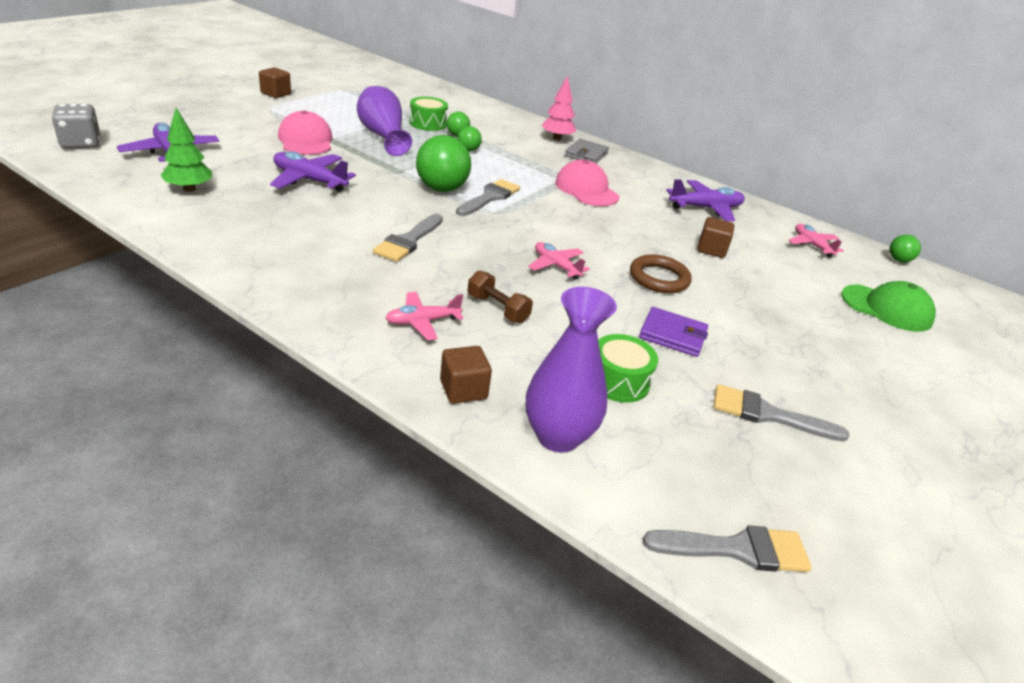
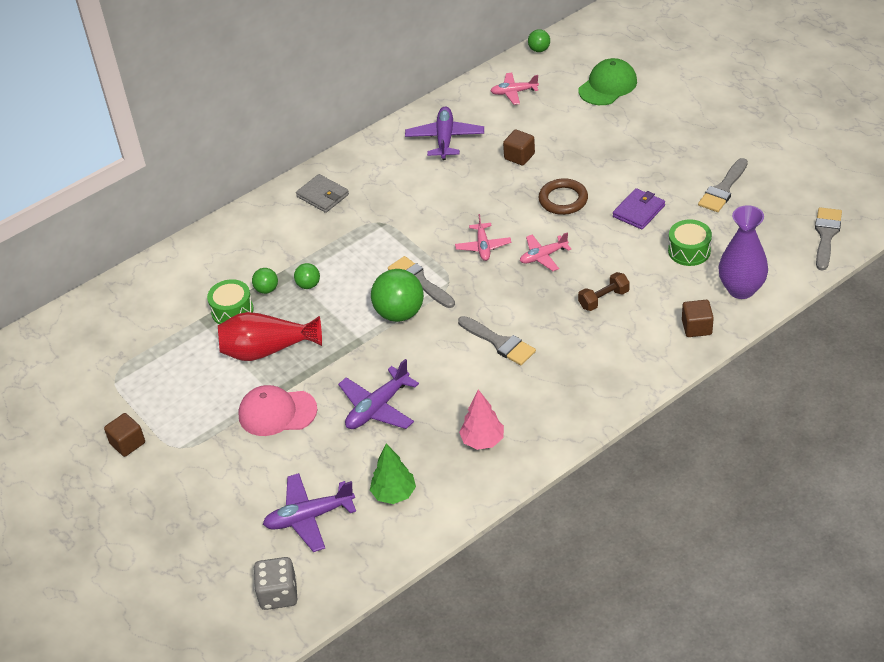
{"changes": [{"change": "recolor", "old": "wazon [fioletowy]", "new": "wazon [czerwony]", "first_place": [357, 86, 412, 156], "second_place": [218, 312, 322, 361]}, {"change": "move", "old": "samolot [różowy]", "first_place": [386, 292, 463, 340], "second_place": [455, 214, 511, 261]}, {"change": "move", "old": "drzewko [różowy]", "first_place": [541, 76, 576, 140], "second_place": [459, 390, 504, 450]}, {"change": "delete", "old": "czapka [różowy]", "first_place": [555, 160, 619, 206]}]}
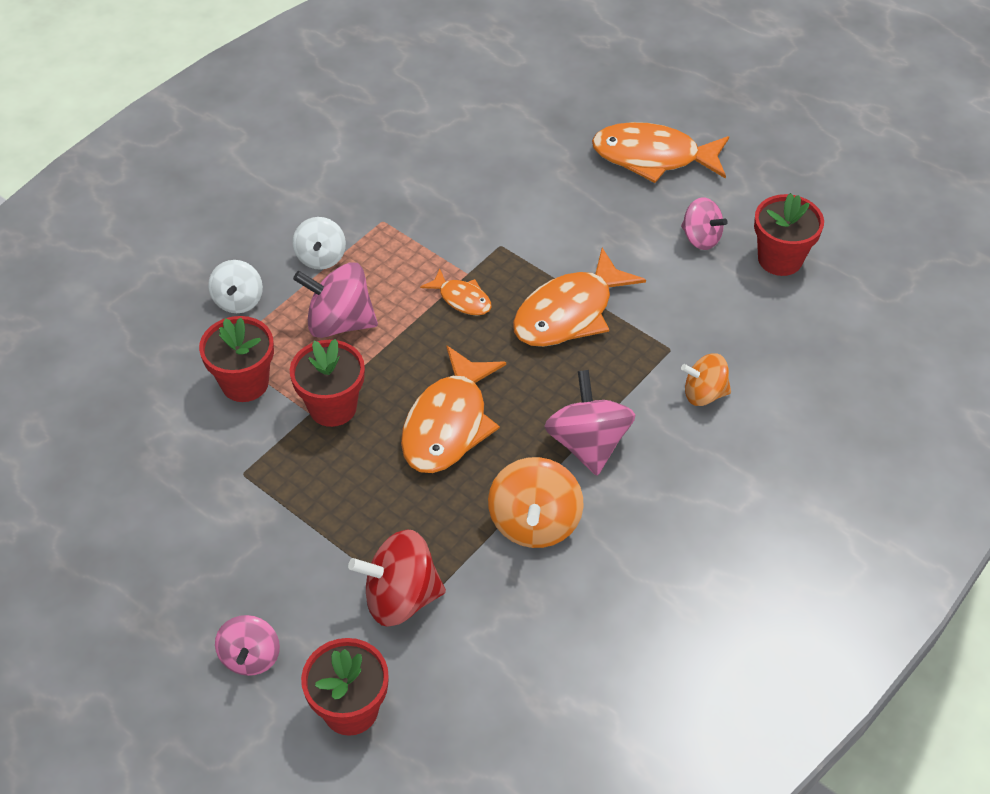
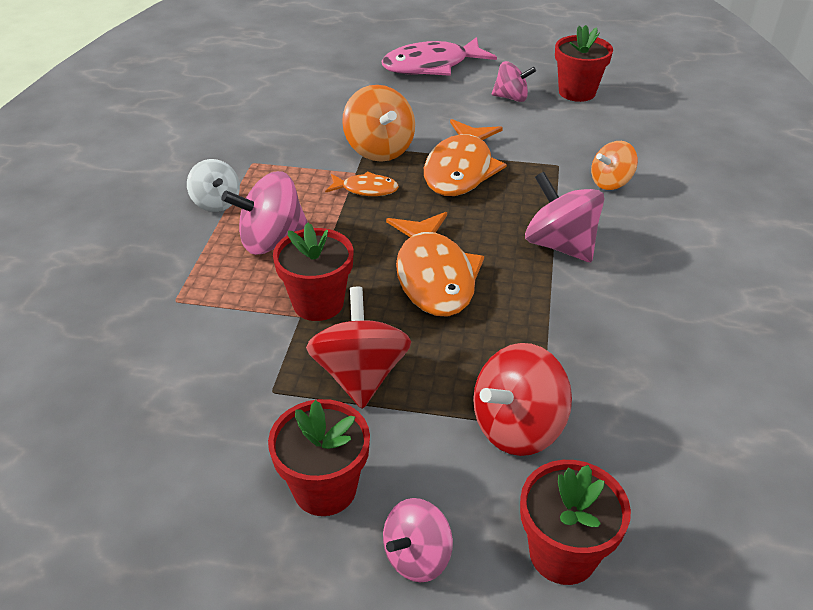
{"changes": [{"change": "move", "old": "doniczka [czerwony]", "first_place": [199, 316, 274, 402], "second_place": [268, 399, 370, 516]}, {"change": "insert", "new": "bączek [czerwony]", "second_place": [306, 287, 411, 409]}, {"change": "move", "old": "bączek [pomarańczowy]", "first_place": [488, 457, 583, 548], "second_place": [342, 85, 415, 162]}, {"change": "recolor", "old": "ryba [pomarańczowy]", "new": "ryba [różowy]", "first_place": [592, 122, 729, 183], "second_place": [382, 37, 497, 76]}, {"change": "rotate", "old": "bączek [różowy]", "first_place": [215, 615, 280, 676], "second_place": [383, 498, 453, 582], "degrees": 75}, {"change": "delete", "old": "bączek [biały]", "first_place": [208, 260, 263, 313]}]}
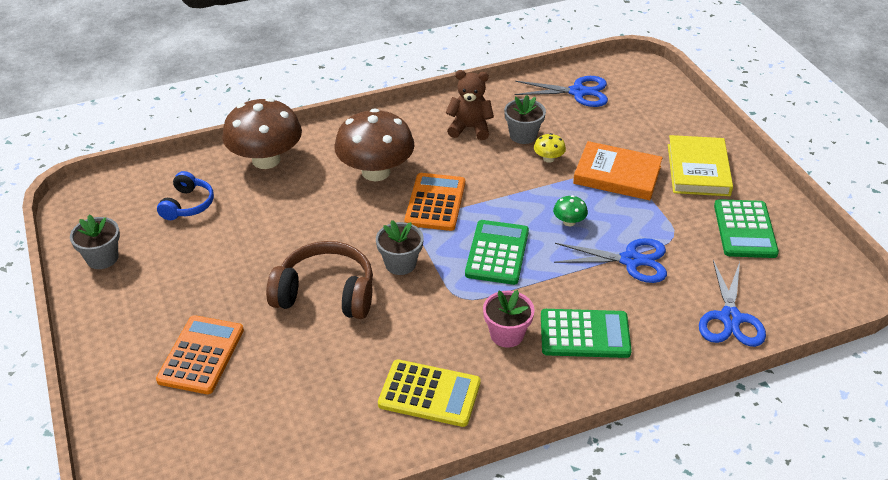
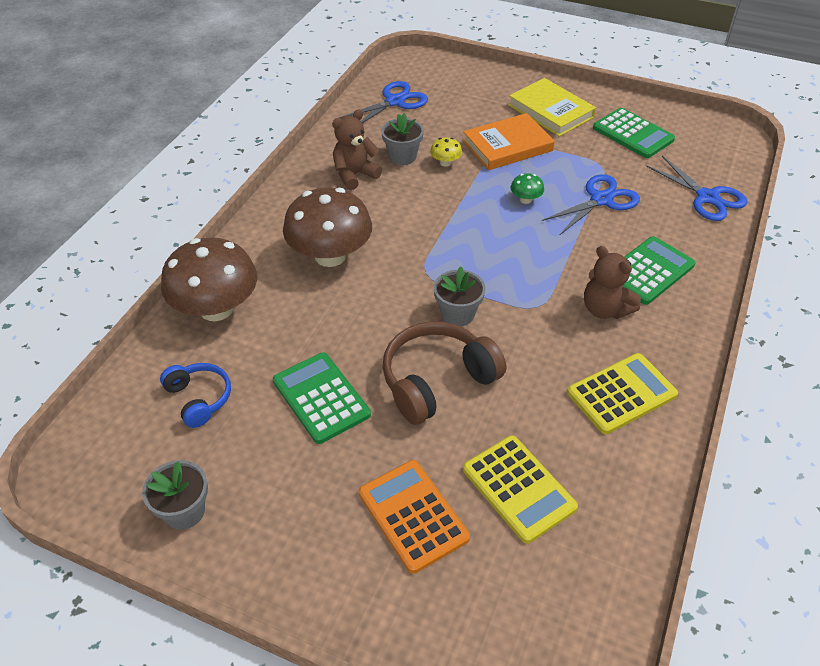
{"changes": [{"change": "move", "old": "kalkulator [zielony]", "first_place": [465, 220, 529, 285], "second_place": [273, 352, 371, 444]}, {"change": "insert", "new": "kalkulator [żółty]", "second_place": [463, 435, 578, 544]}, {"change": "replace", "old": "doniczka [różowy]", "new": "miś [brązowy]", "first_place": [483, 290, 535, 348], "second_place": [584, 246, 641, 319]}, {"change": "delete", "old": "kalkulator [pomarańczowy]", "first_place": [404, 173, 465, 231]}]}
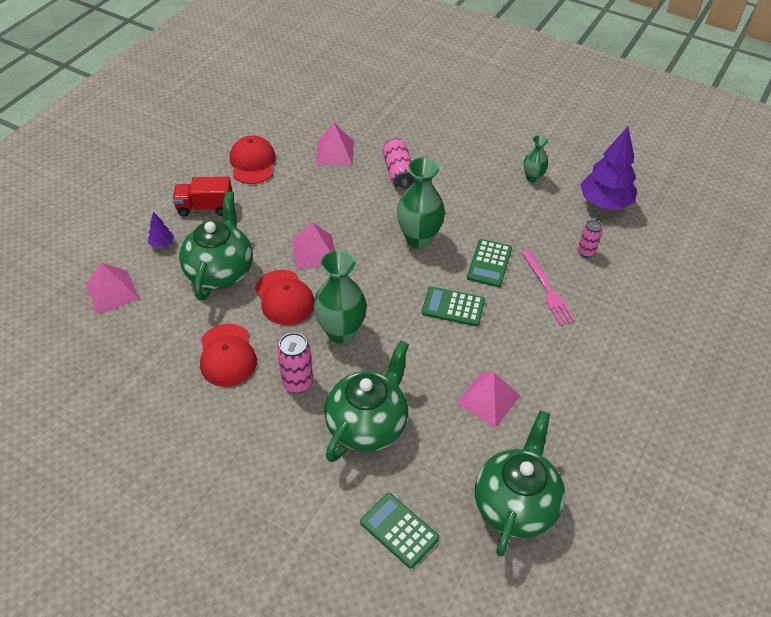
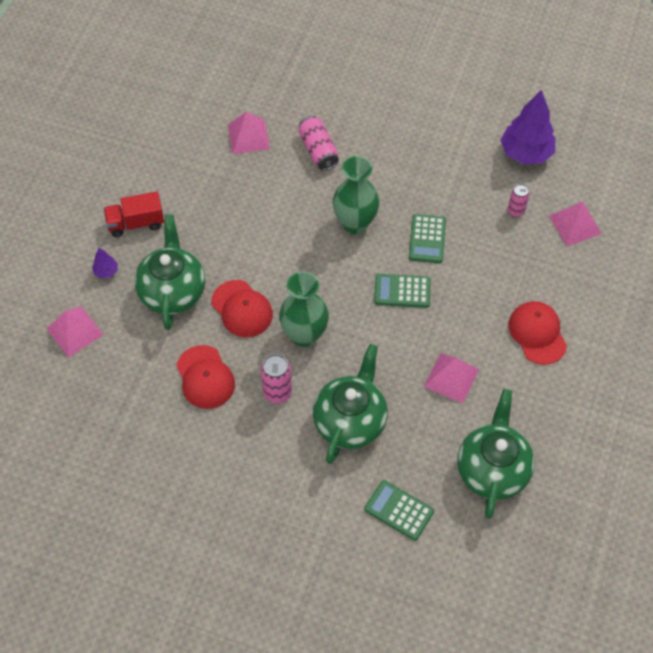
{"changes": [{"change": "move", "old": "czapka [czerwony]", "first_place": [230, 136, 276, 184], "second_place": [509, 301, 567, 365]}, {"change": "move", "old": "piramida [różowy]", "first_place": [292, 222, 335, 270], "second_place": [549, 202, 602, 246]}, {"change": "delete", "old": "widelec [różowy]", "first_place": [521, 250, 575, 325]}, {"change": "delete", "old": "wazon [zielony]", "first_place": [524, 135, 548, 183]}]}
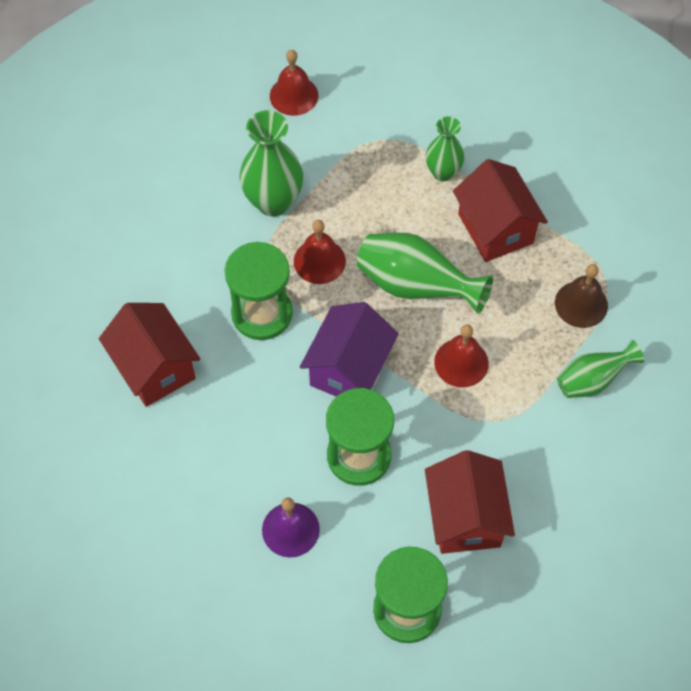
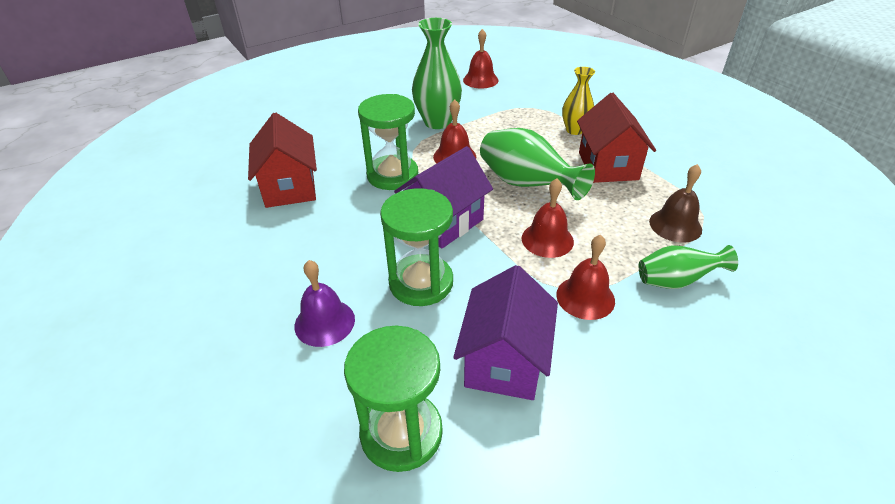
{"changes": [{"change": "recolor", "old": "domek [czerwony]", "new": "domek [fioletowy]", "first_place": [425, 450, 515, 554], "second_place": [453, 265, 558, 400]}, {"change": "insert", "new": "dzwonek [czerwony]", "second_place": [556, 235, 615, 320]}, {"change": "recolor", "old": "wazon [zielony]", "new": "wazon [żółty]", "first_place": [426, 116, 464, 181], "second_place": [562, 67, 595, 135]}]}
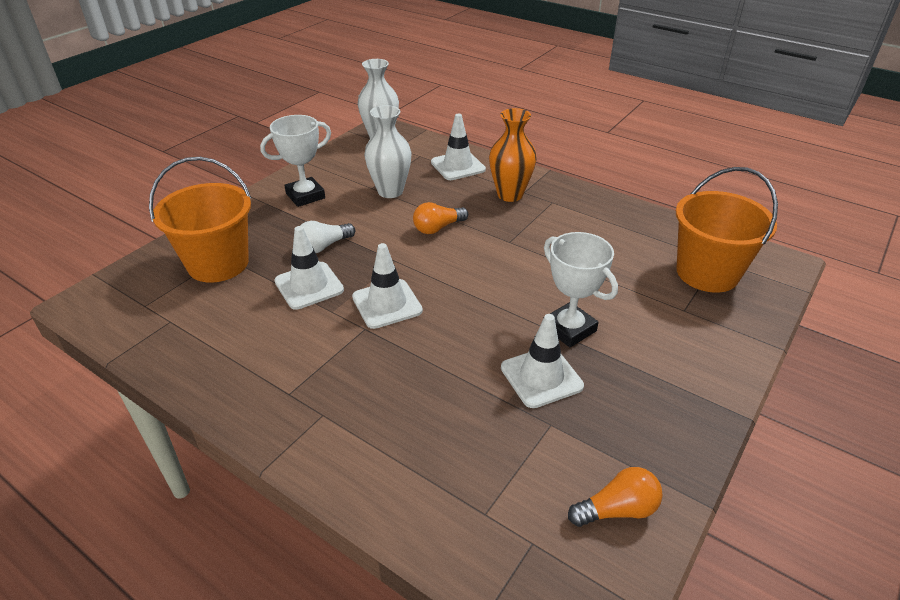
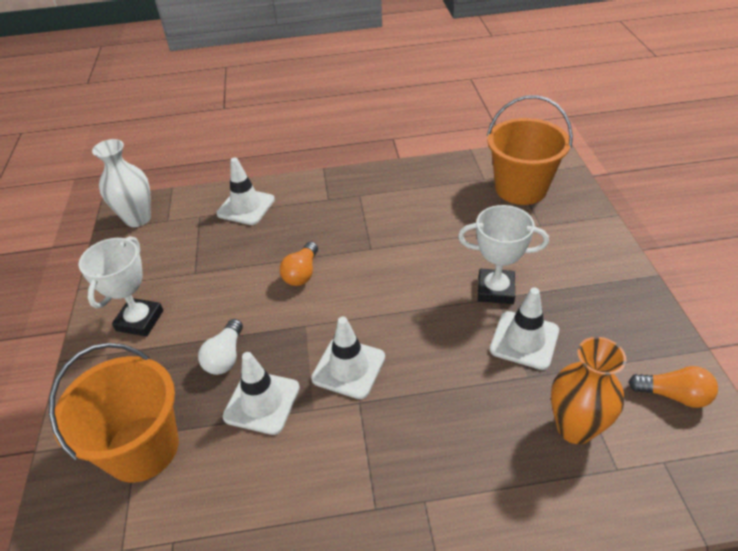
{"changes": [{"change": "move", "old": "wazon [pomarańczowy]", "first_place": [489, 108, 537, 202], "second_place": [551, 337, 626, 444]}, {"change": "rotate", "old": "żarówka [pomarańczowy]", "first_place": [568, 467, 663, 527], "second_place": [628, 366, 718, 408], "degrees": 75}, {"change": "delete", "old": "wazon [biały]", "first_place": [364, 105, 412, 198]}]}
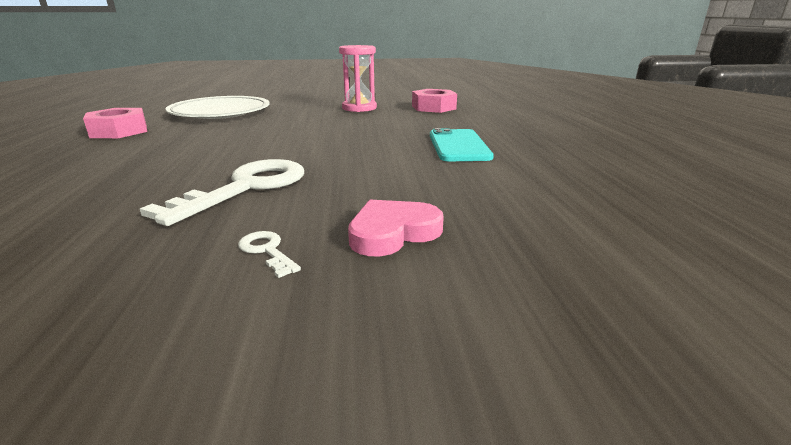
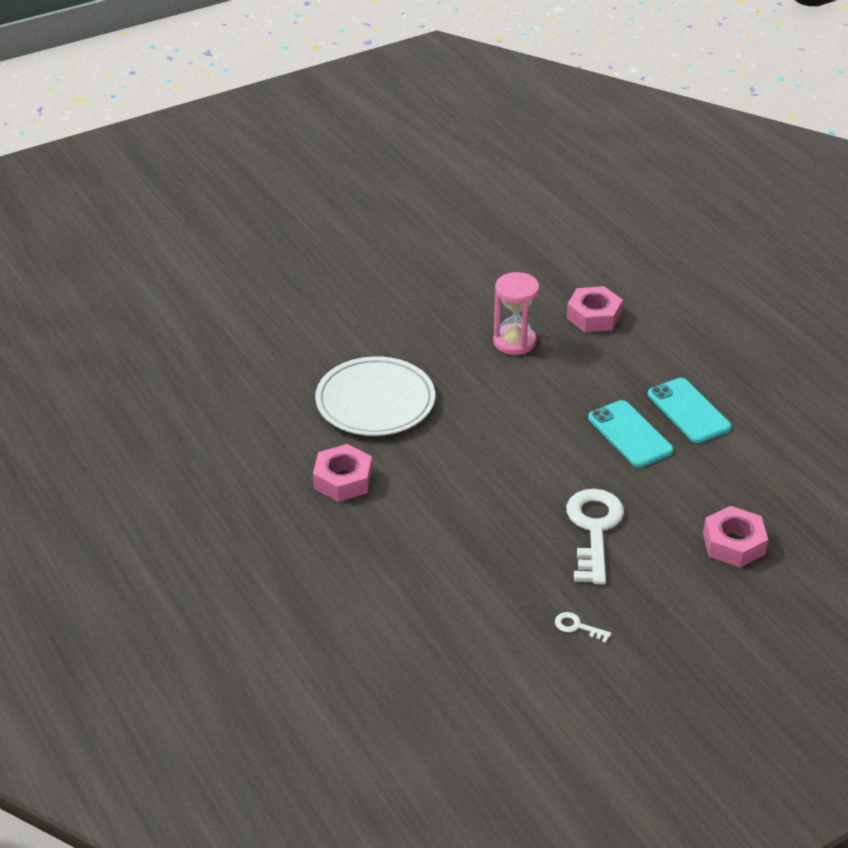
{"changes": [{"change": "move", "old": "klucz [biały]", "first_place": [238, 231, 301, 278], "second_place": [555, 612, 611, 643]}, {"change": "insert", "new": "telefon [turkusowy]", "second_place": [588, 400, 674, 467]}, {"change": "replace", "old": "serce [różowy]", "new": "nakrętka [różowy]", "first_place": [348, 200, 444, 256], "second_place": [703, 506, 768, 568]}]}
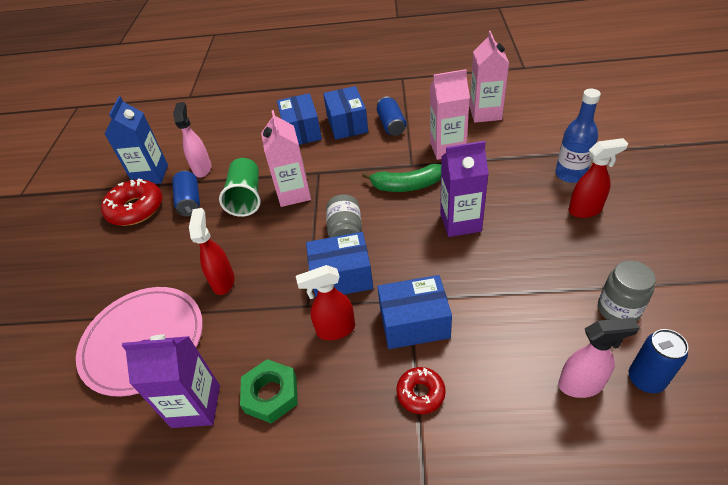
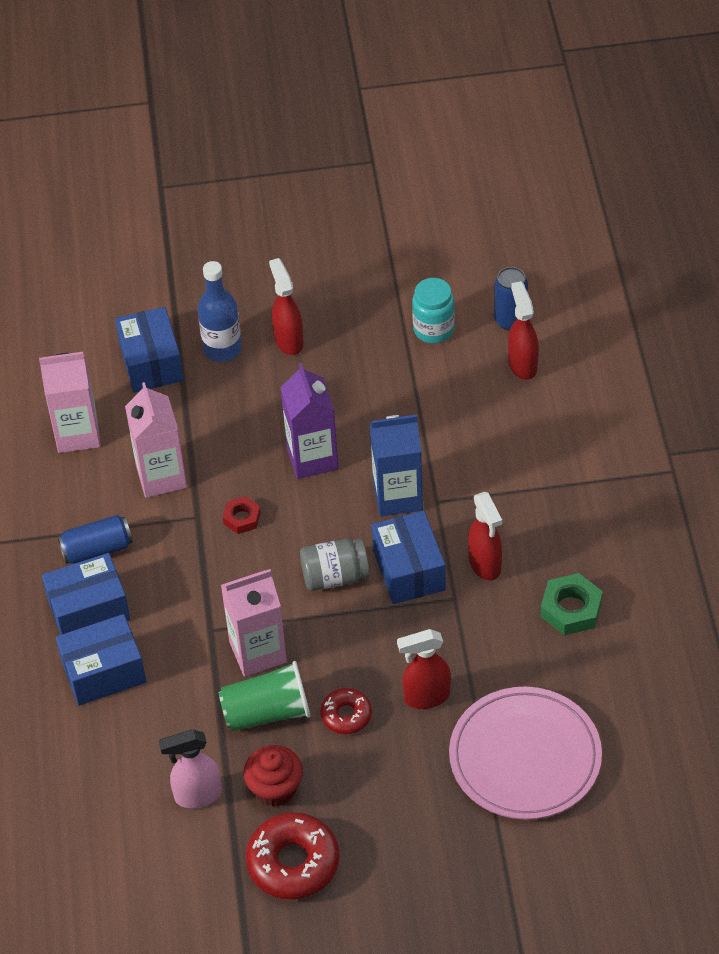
{"changes": [{"change": "move", "old": "pudełko [niebieski]", "first_place": [377, 275, 452, 349], "second_place": [115, 307, 184, 393]}, {"change": "replace", "old": "banan [zielony]", "new": "nakrętka [czerwony]", "first_place": [362, 164, 441, 192], "second_place": [223, 496, 261, 534]}, {"change": "replace", "old": "puszka [niebieski]", "new": "muffinka [czerwony]", "first_place": [172, 170, 200, 216], "second_place": [243, 745, 303, 807]}, {"change": "move", "old": "donut [czerwony]", "first_place": [397, 367, 446, 414], "second_place": [320, 688, 372, 734]}, {"change": "move", "old": "karton mleka [niebieski]", "first_place": [104, 96, 168, 184], "second_place": [370, 415, 423, 517]}, {"change": "recolor", "old": "słoik [szary]", "new": "słoik [turkusowy]", "first_place": [598, 261, 656, 321], "second_place": [412, 278, 455, 344]}, {"change": "recolor", "old": "spryskiwacz [różowy]", "new": "spryskiwacz [czerwony]", "first_place": [558, 317, 640, 398], "second_place": [508, 281, 539, 380]}, {"change": "delete", "old": "karton mleka [fioletowy]", "first_place": [122, 334, 220, 428]}]}
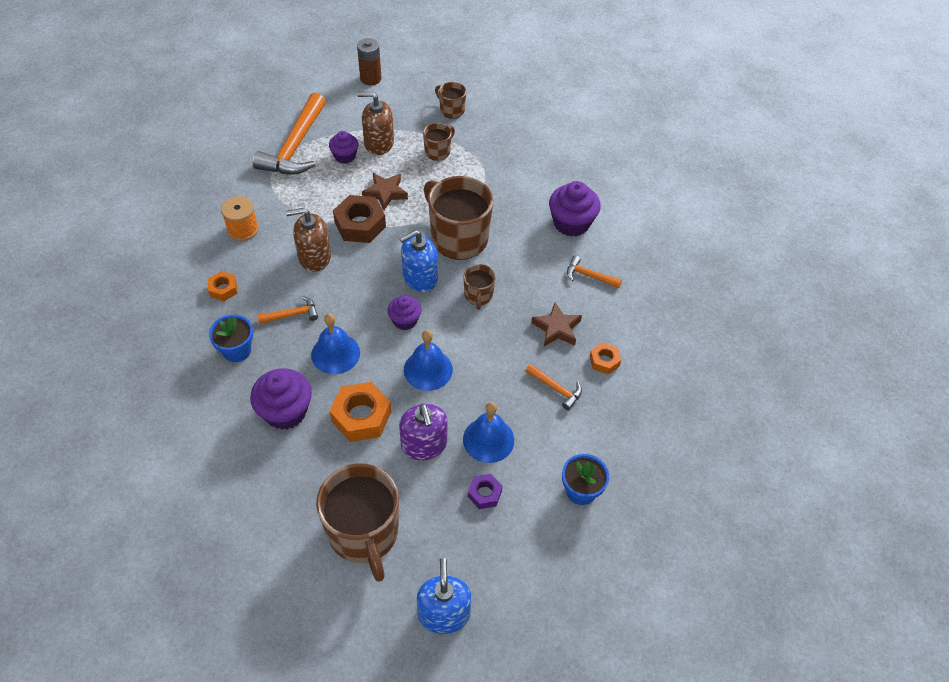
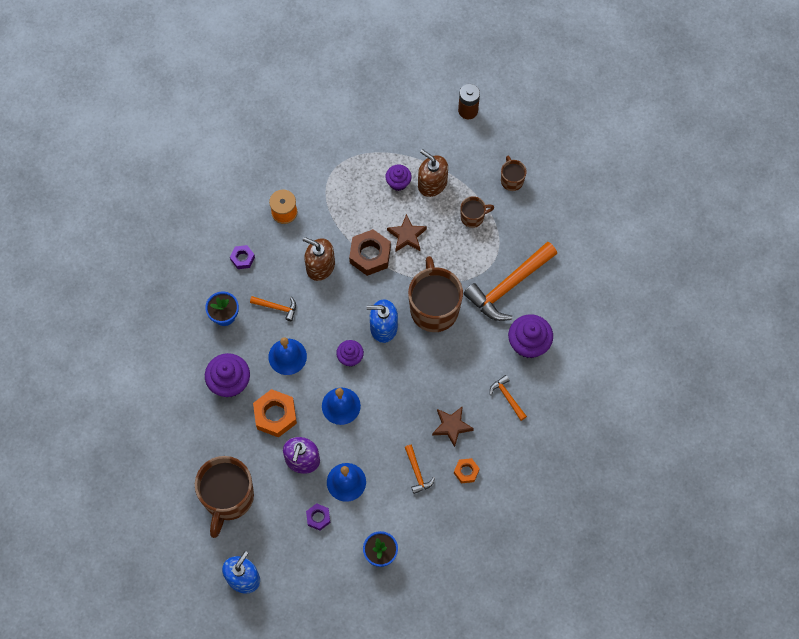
{"changes": [{"change": "recolor", "old": "nakrętka [pomarańczowy]", "new": "nakrętka [fioletowy]", "first_place": [208, 271, 237, 301], "second_place": [230, 245, 255, 269]}, {"change": "move", "old": "młotek [pomarańczowy]", "first_place": [253, 93, 326, 174], "second_place": [463, 242, 557, 321]}, {"change": "delete", "old": "kubek [brązowy]", "first_place": [463, 264, 496, 310]}]}
